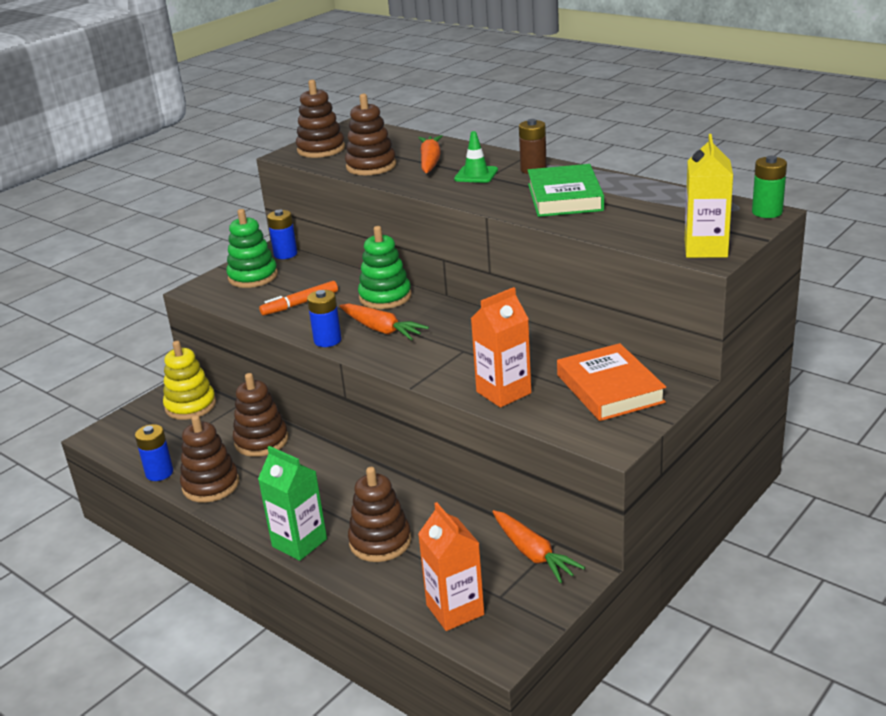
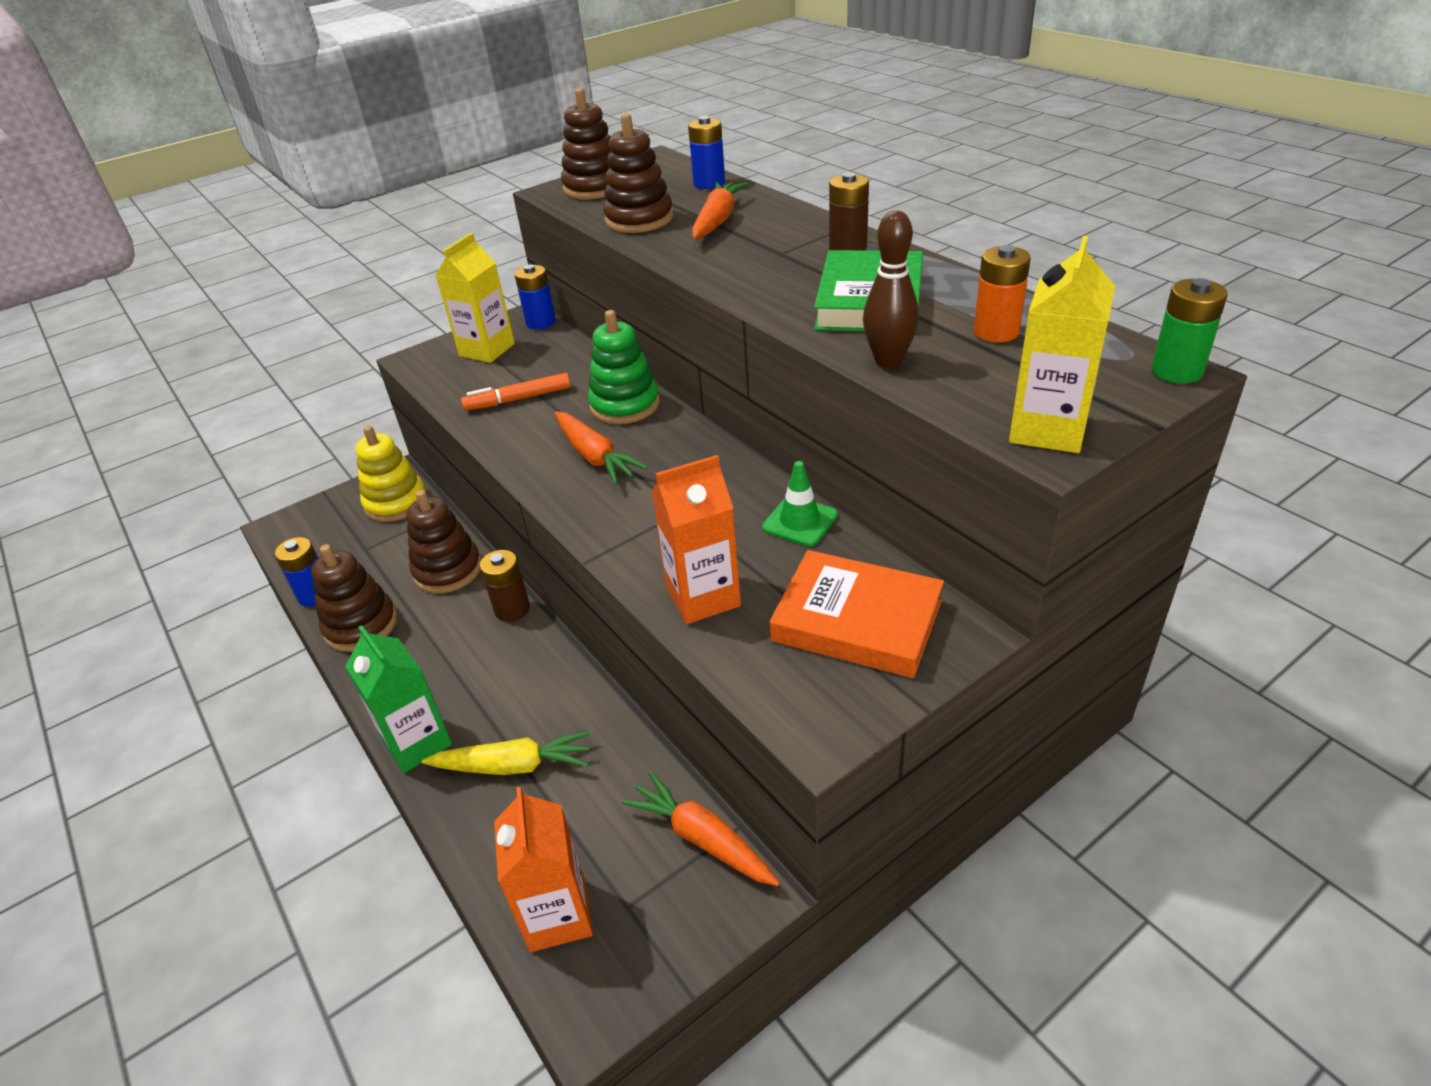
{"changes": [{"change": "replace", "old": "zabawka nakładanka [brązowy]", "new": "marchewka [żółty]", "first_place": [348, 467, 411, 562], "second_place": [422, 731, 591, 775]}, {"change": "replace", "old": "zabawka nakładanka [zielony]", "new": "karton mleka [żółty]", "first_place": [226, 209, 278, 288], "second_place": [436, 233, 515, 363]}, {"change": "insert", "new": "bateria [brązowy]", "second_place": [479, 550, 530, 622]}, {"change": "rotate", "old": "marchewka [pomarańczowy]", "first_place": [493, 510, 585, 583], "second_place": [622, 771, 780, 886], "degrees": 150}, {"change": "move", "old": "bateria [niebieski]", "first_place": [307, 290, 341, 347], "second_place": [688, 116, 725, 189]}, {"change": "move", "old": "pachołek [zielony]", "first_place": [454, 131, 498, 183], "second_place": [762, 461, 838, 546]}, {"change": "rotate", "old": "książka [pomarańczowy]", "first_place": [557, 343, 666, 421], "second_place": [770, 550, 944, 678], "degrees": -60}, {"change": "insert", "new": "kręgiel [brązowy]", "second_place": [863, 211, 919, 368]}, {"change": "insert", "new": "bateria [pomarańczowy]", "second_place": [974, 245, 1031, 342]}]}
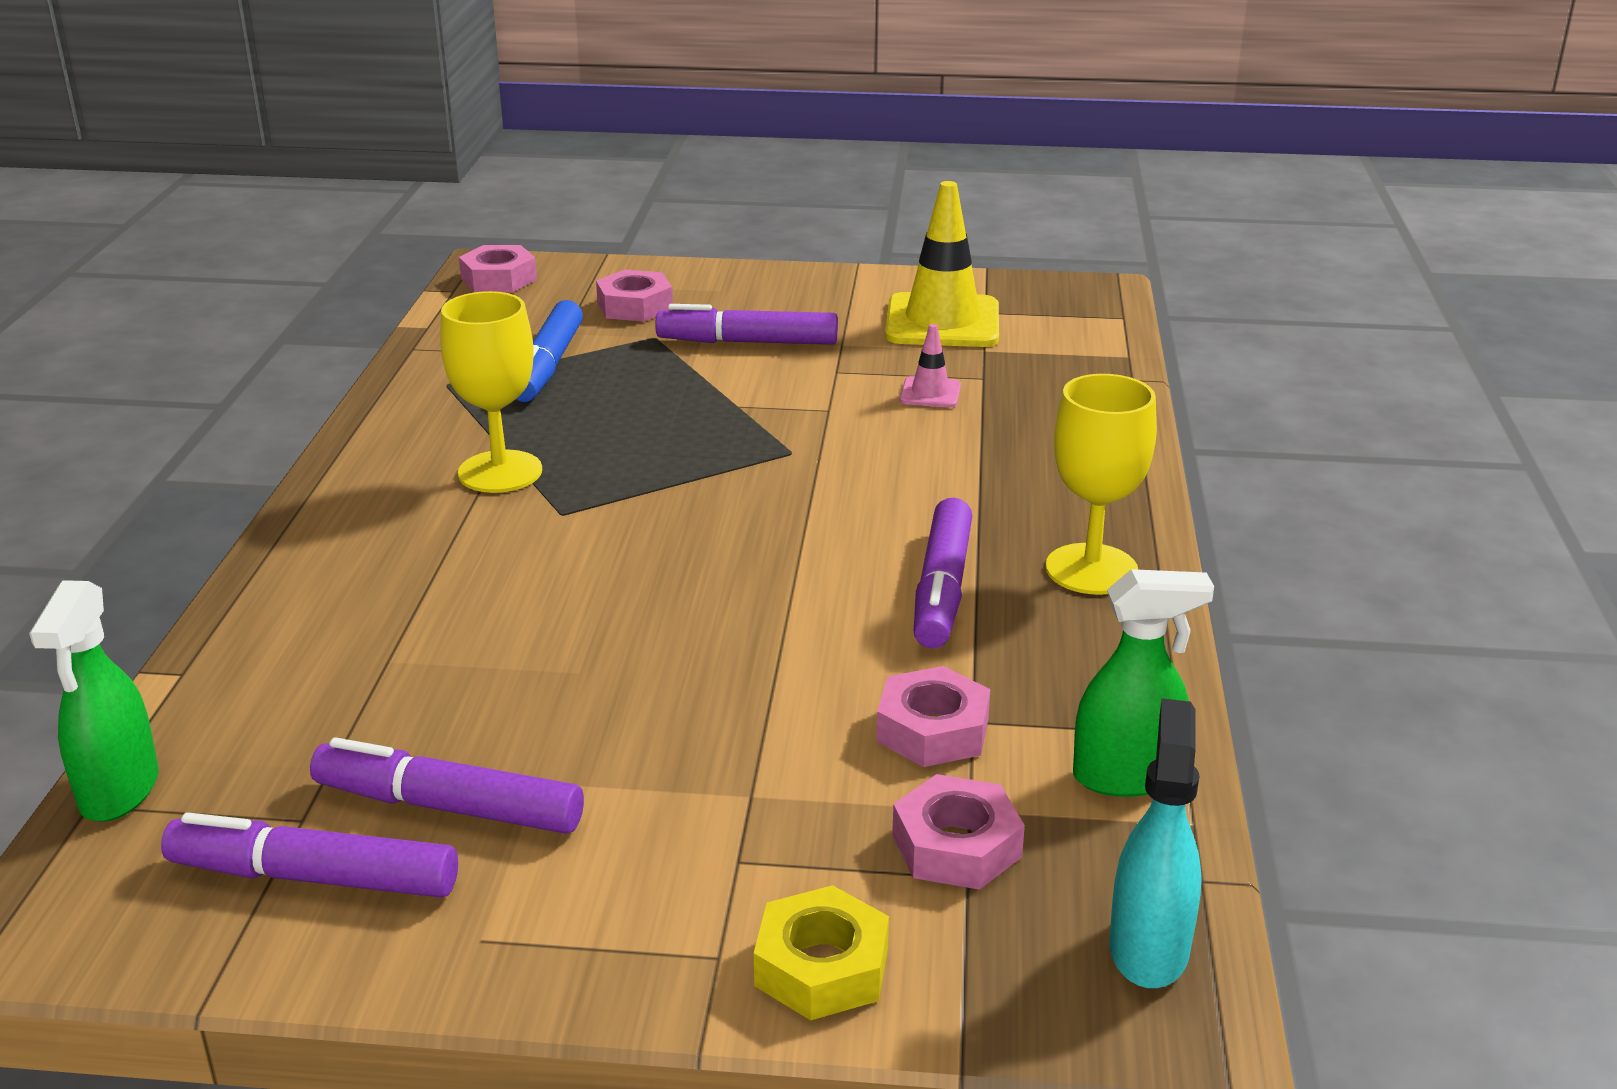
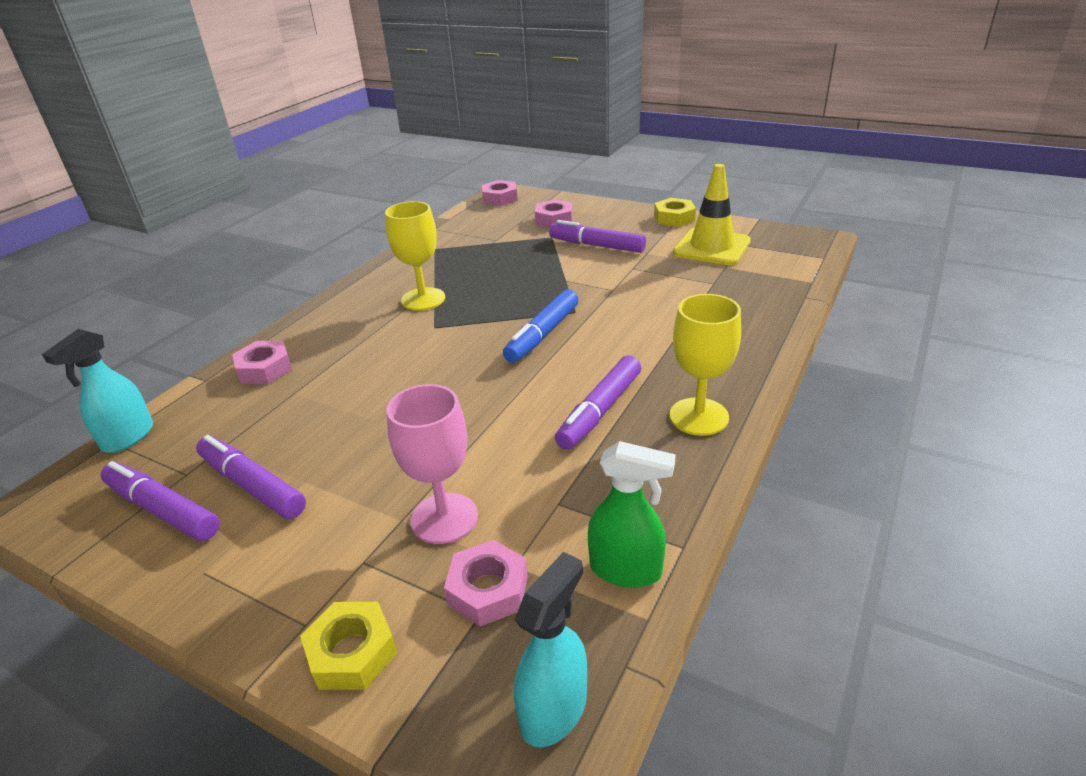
{"changes": [{"change": "recolor", "old": "spryskiwacz [zielony]", "new": "spryskiwacz [turkusowy]", "first_place": [29, 580, 159, 822], "second_place": [42, 329, 153, 453]}, {"change": "move", "old": "nakrętka [różowy]", "first_place": [876, 666, 990, 767], "second_place": [232, 341, 292, 384]}, {"change": "insert", "new": "kielich [różowy]", "second_place": [387, 384, 478, 544]}, {"change": "move", "old": "flamaster [niebieski]", "first_place": [516, 300, 583, 402], "second_place": [503, 289, 579, 363]}, {"change": "insert", "new": "nakrętka [żółty]", "second_place": [654, 198, 696, 227]}, {"change": "delete", "old": "pachołek [różowy]", "first_place": [900, 324, 961, 408]}]}
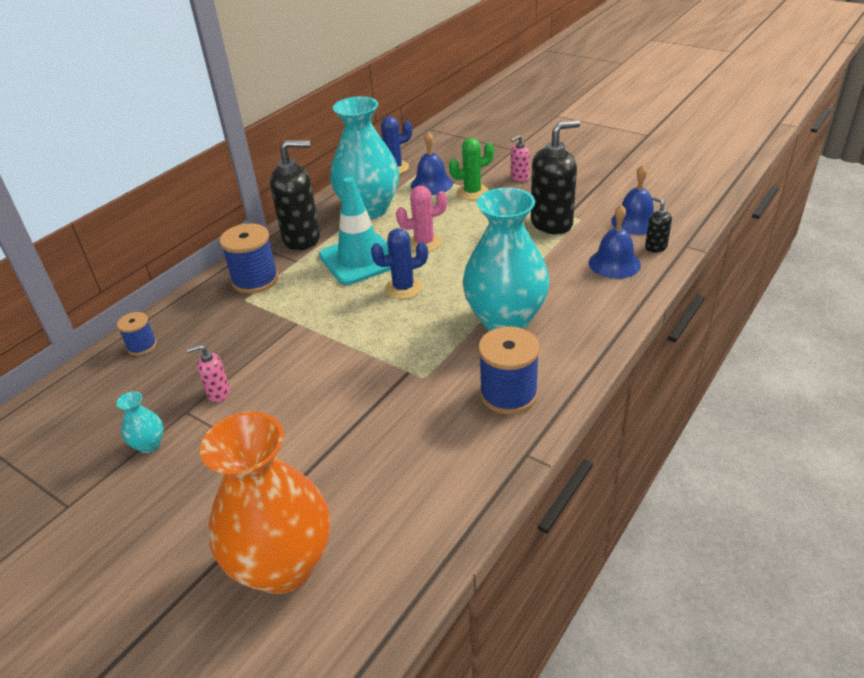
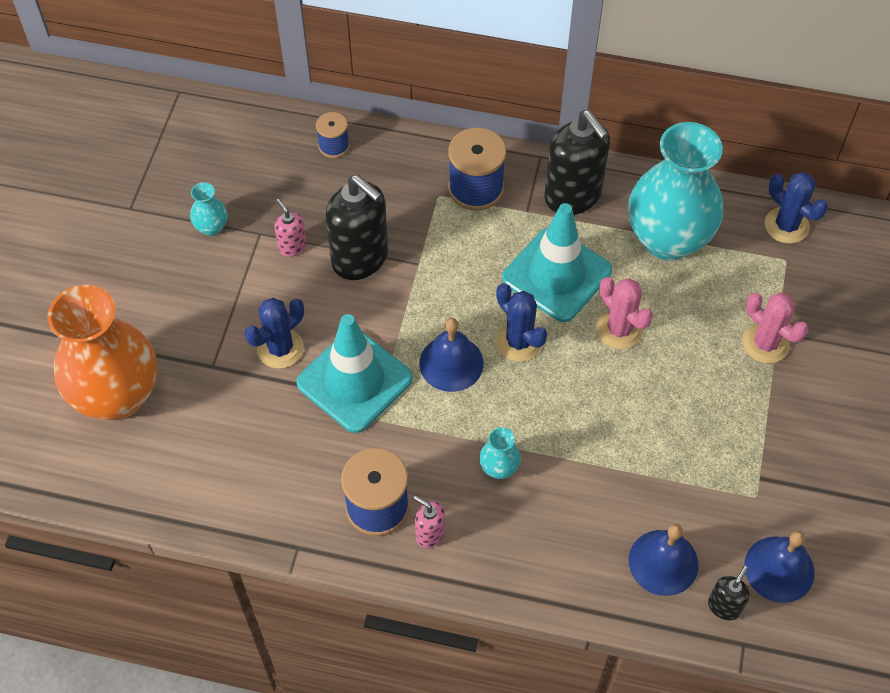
{"changes": [{"change": "insert", "new": "kaktus [niebieski]", "second_place": [244, 298, 304, 369]}, {"change": "insert", "new": "pachołek [turkusowy]", "second_place": [296, 314, 413, 433]}, {"change": "move", "old": "dozownik mydła [czarny]", "first_place": [531, 120, 581, 234], "second_place": [325, 175, 388, 280]}, {"change": "move", "old": "dozownik mydła [różowy]", "first_place": [511, 135, 530, 182], "second_place": [413, 496, 445, 548]}, {"change": "move", "old": "dzwonek [niebieski]", "first_place": [411, 131, 453, 195], "second_place": [419, 318, 484, 392]}, {"change": "resize", "old": "wazon [turkusowy]", "first_place": [462, 188, 550, 331], "second_place": [479, 427, 521, 479], "factor": 0.4}, {"change": "recolor", "old": "kaktus [zielony]", "new": "kaktus [różowy]", "first_place": [449, 138, 494, 200], "second_place": [742, 293, 808, 364]}]}
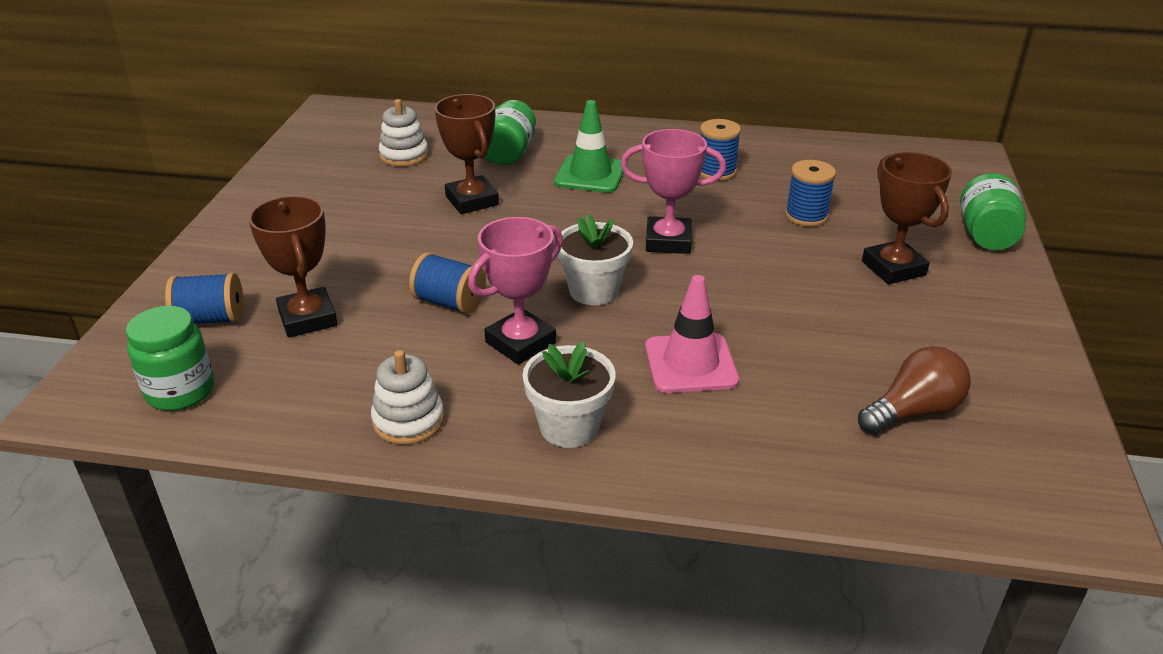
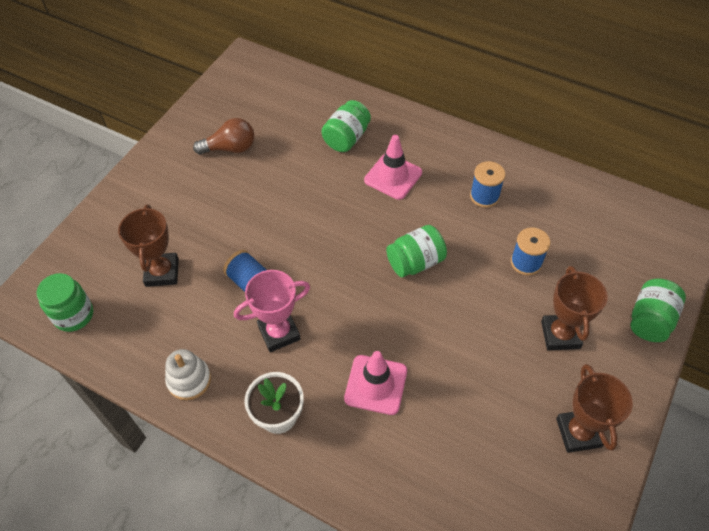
{"changes": [{"change": "move", "old": "żarówka [brązowy]", "first_place": [858, 346, 971, 435], "second_place": [193, 118, 254, 155]}, {"change": "recolor", "old": "pachołek [zielony]", "new": "pachołek [różowy]", "first_place": [554, 100, 624, 193], "second_place": [364, 135, 422, 200]}, {"change": "replace", "old": "puchar [różowy]", "new": "słoik [zielony]", "first_place": [620, 129, 726, 254], "second_place": [386, 225, 447, 277]}, {"change": "move", "old": "puchar [brązowy]", "first_place": [435, 94, 499, 214], "second_place": [556, 364, 633, 453]}, {"change": "delete", "old": "szpulka [niebieski]", "first_place": [165, 273, 243, 324]}, {"change": "delete", "old": "zabawka nakładanka [biały]", "first_place": [379, 99, 429, 166]}, {"change": "delete", "old": "doniczka [biały]", "first_place": [558, 214, 633, 305]}]}
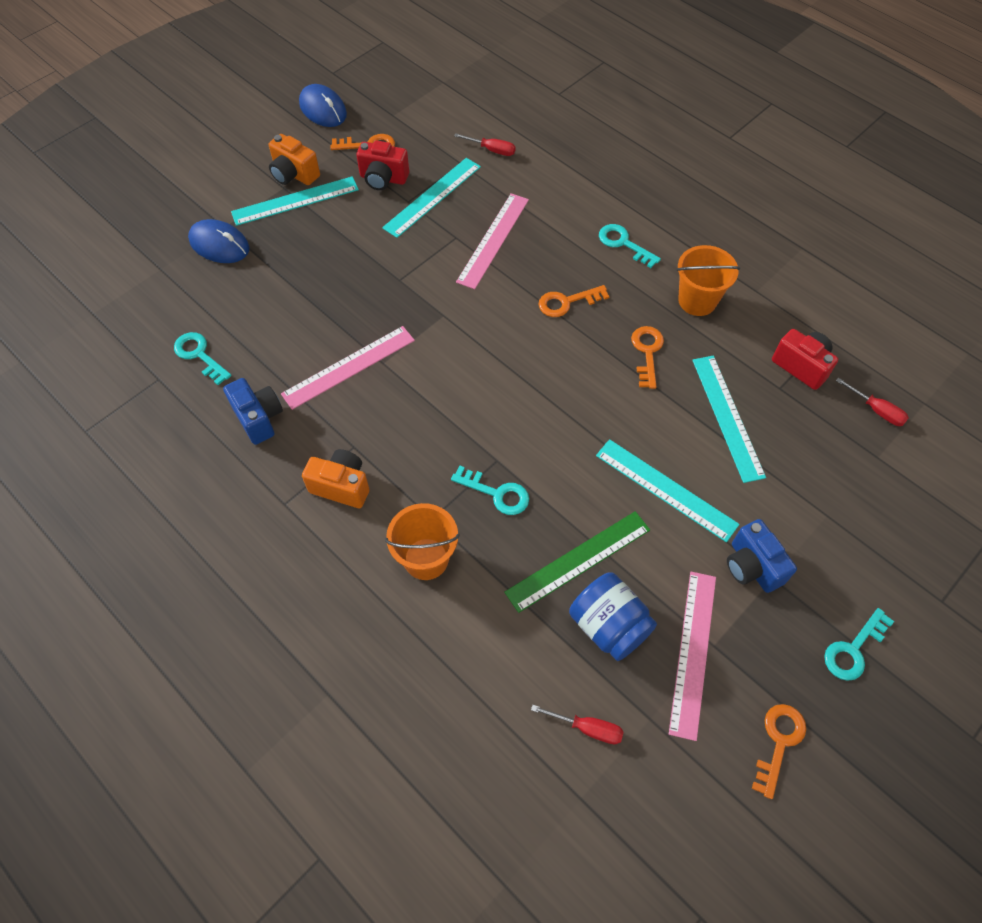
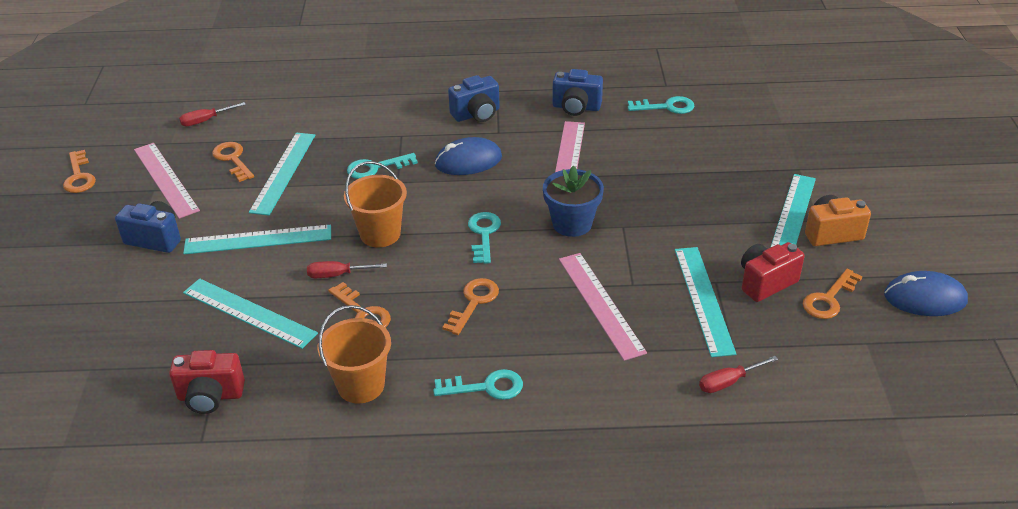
{"changes": [{"change": "replace", "old": "słoik [niebieski]", "new": "klucz [pomarańczowy]", "first_place": [569, 572, 657, 661], "second_place": [212, 142, 254, 182]}, {"change": "recolor", "old": "linijka [zielony]", "new": "linijka [turkusowy]", "first_place": [504, 511, 650, 613], "second_place": [249, 132, 315, 216]}, {"change": "move", "old": "śrubokręt [czerwony]", "first_place": [836, 378, 909, 426], "second_place": [307, 261, 387, 278]}, {"change": "move", "old": "wiadro [pomarańczowy]", "first_place": [385, 503, 460, 580], "second_place": [344, 161, 407, 247]}, {"change": "move", "old": "myszka [niebieski]", "first_place": [188, 219, 249, 263], "second_place": [435, 137, 502, 175]}, {"change": "recolor", "old": "aparat fotograficzny [pomarańczowy]", "new": "aparat fotograficzny [niebieski]", "first_place": [302, 449, 370, 508], "second_place": [448, 75, 500, 122]}, {"change": "move", "old": "klucz [turkusowy]", "first_place": [824, 608, 894, 681], "second_place": [468, 212, 501, 264]}, {"change": "insert", "new": "doniczka [niebieski]", "second_place": [543, 165, 604, 237]}]}
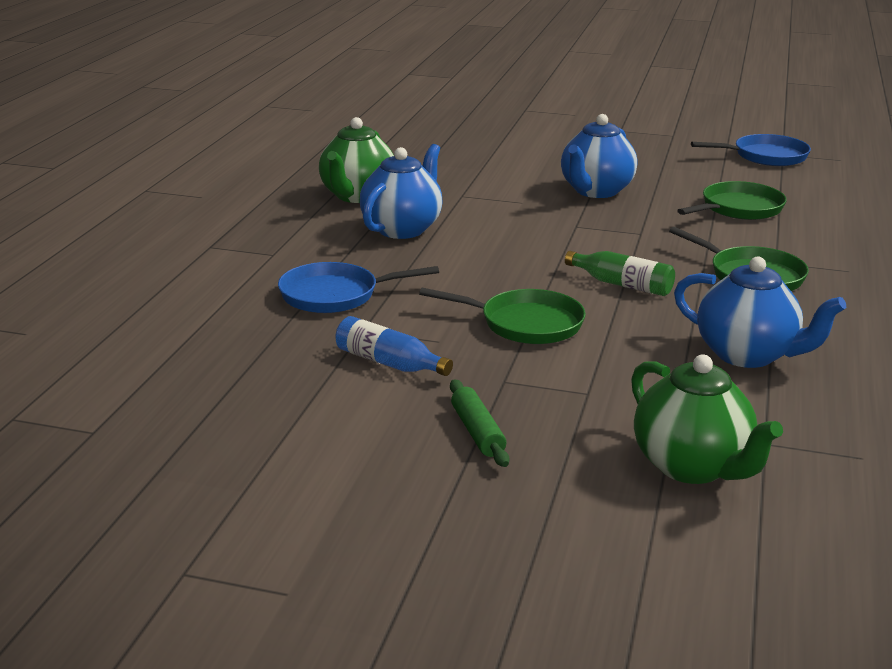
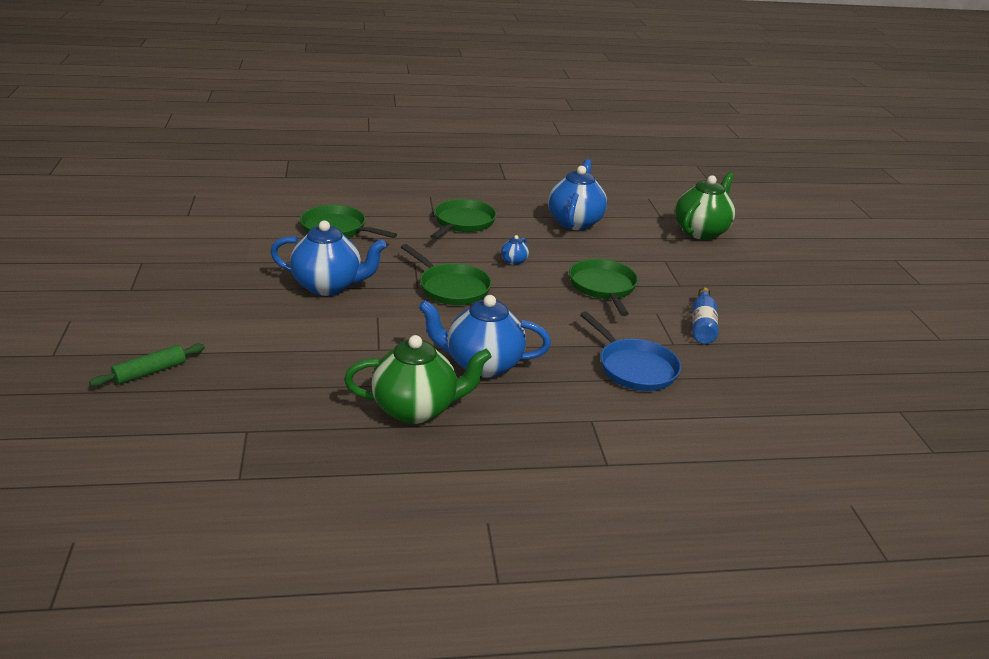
{"changes": [{"change": "move", "old": "wałek do ciasta [zielony]", "first_place": [450, 379, 509, 467], "second_place": [89, 343, 205, 387]}, {"change": "insert", "new": "patelnia [zielony]", "second_place": [401, 244, 491, 305]}, {"change": "replace", "old": "butelka [zielony]", "new": "imbryk [niebieski]", "first_place": [565, 251, 675, 296], "second_place": [501, 235, 529, 265]}, {"change": "delete", "old": "patelnia [niebieski]", "first_place": [691, 134, 811, 166]}]}
